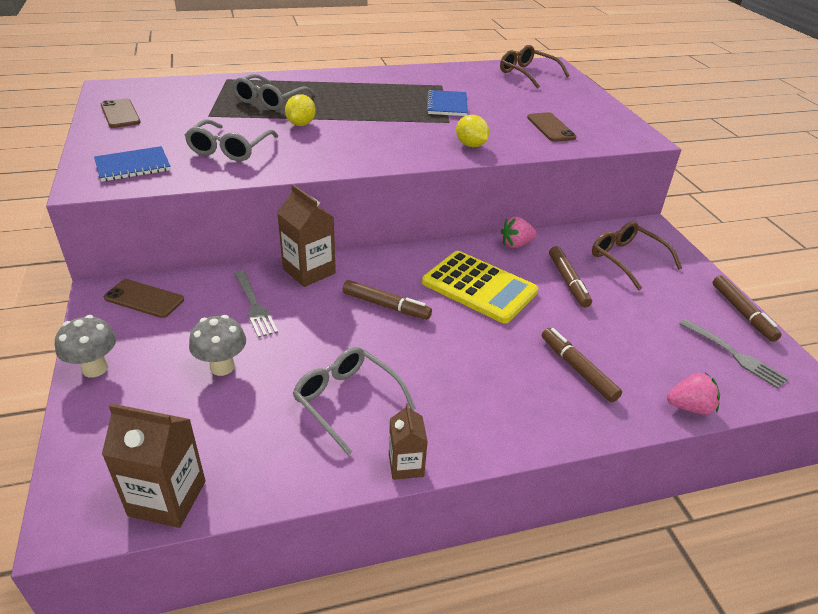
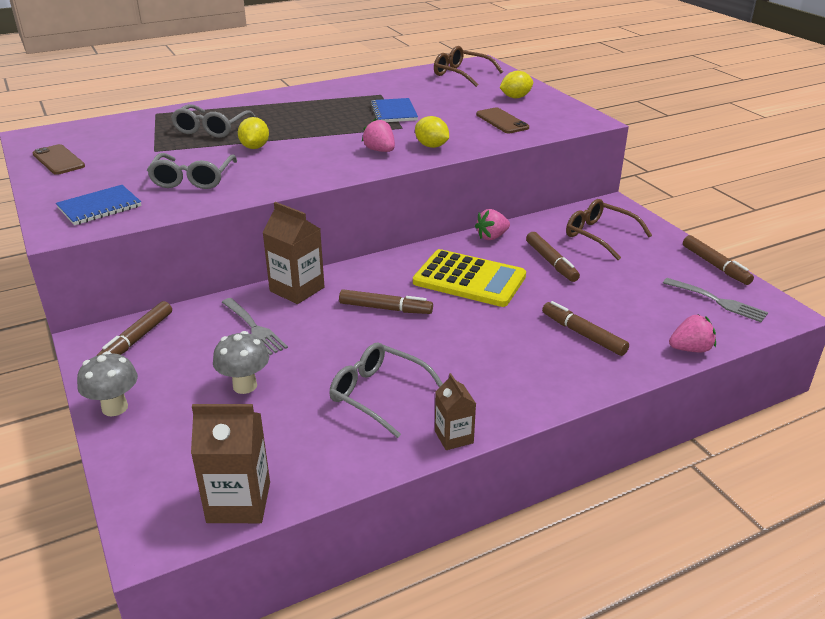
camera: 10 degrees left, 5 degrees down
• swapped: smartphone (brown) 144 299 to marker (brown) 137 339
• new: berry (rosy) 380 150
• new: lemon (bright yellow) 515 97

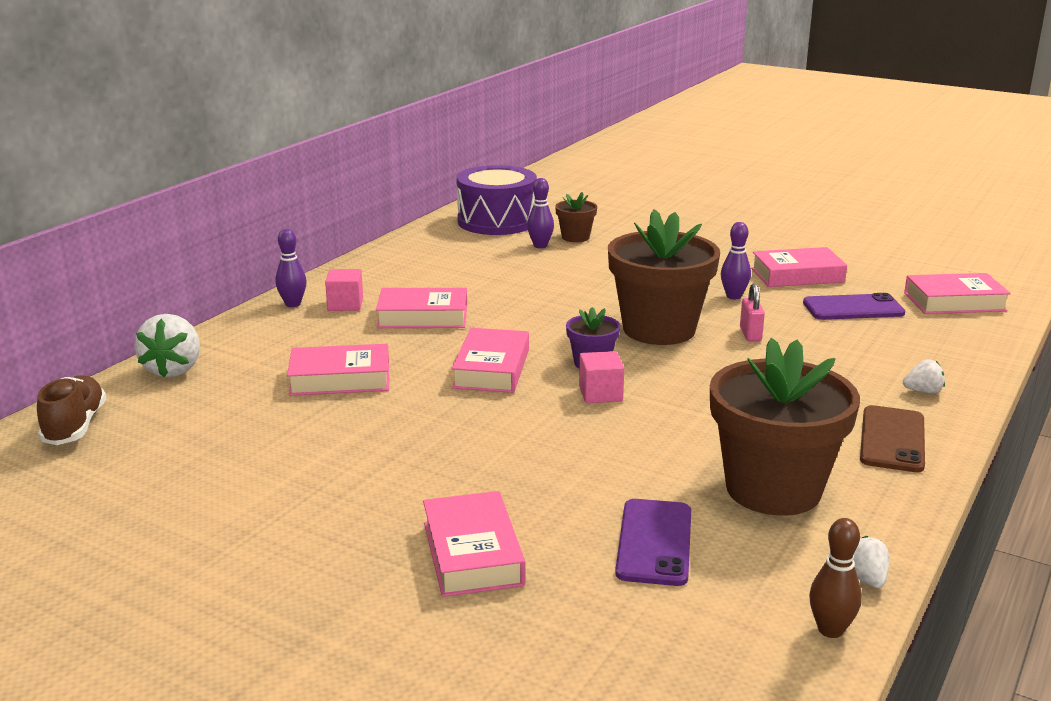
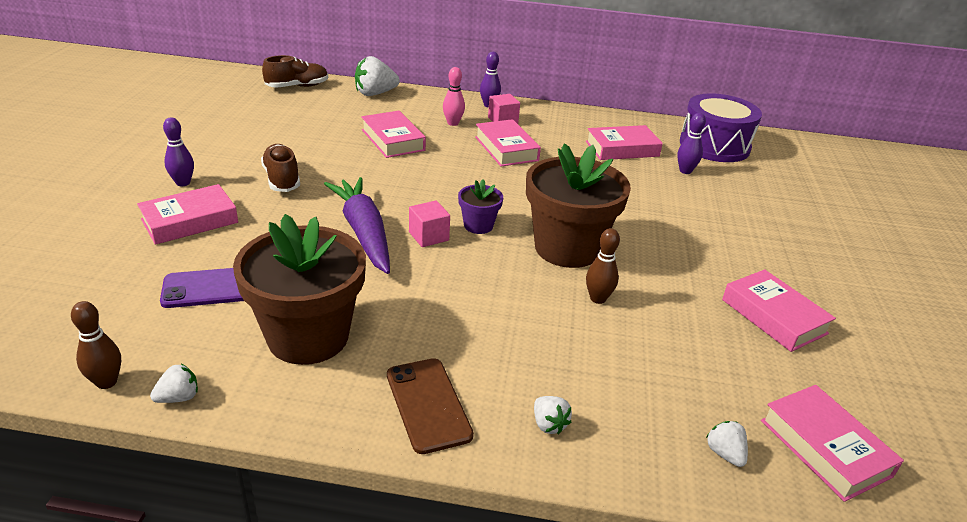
camera: 65 degrees right, 10 degrees up
• shifted: hardcover (rosy) 491 369 to 622 149
• gone: potted plant (brown) 575 237
• shifted: skittle (purple) 733 296 to 183 183
• swapped: padlock (rosy) 750 334 to skittle (brown) 598 299
• gone: smartphone (purple) 853 308
• rotated: smartphone (brown) 892 439 = 428 404 75 degrees clockwise
• new: lace-up shoe (brown) 282 179
• new: root vegetable (purple) 364 233
• new: skittle (rosy) 453 123
• new: berry (pure white) 724 454

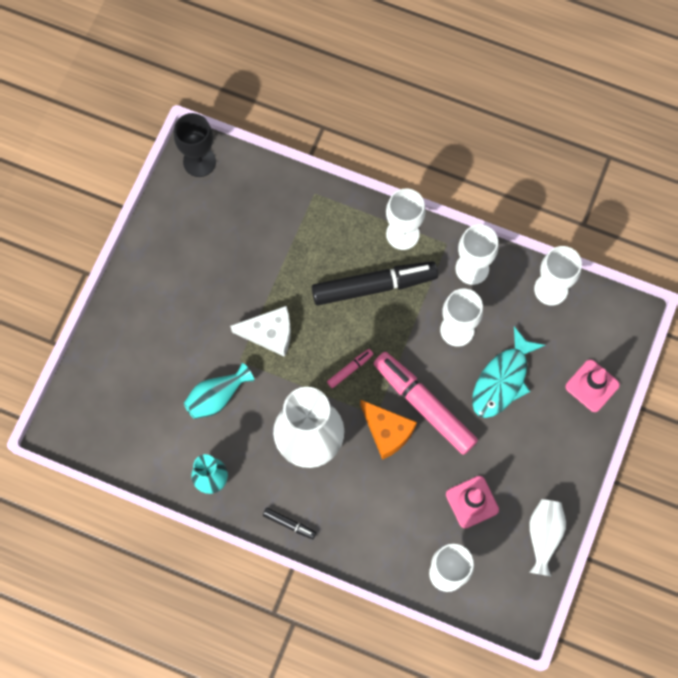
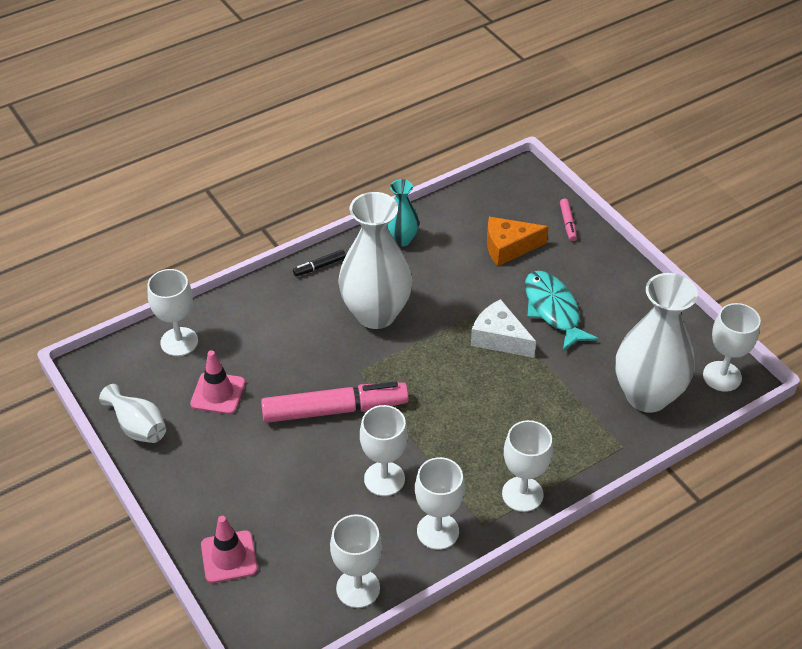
camera: 125 degrees right, 25 degrees down
• repainted: chalice (jet-black) 199 161 to chalice (pure white) 722 376
• gone: tall vase (turquoise) 217 397
• rotated: piece of cheese (pure white) 270 334 = 499 338 90 degrees clockwise
• gone: marker (jet-black) 374 286
• shifted: marker (rosy) 350 369 to 567 223
• shifted: piece of cheese (bright orange) 387 432 to 508 247
• shifted: fish (turquoise) 502 380 to 553 310
• new: tall vase (pure white) 647 396

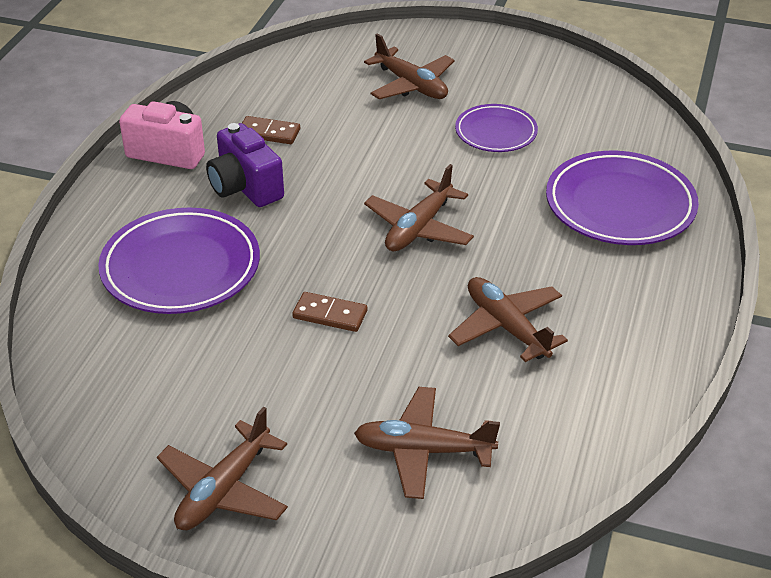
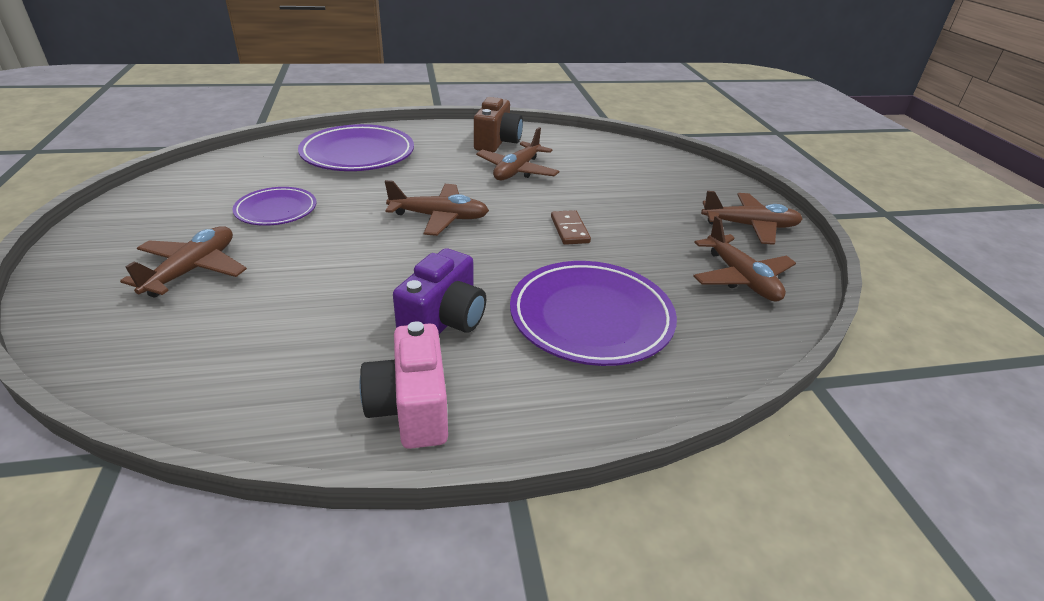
camera: 120 degrees left, 5 degrees down
• gone: domino (brown) 269 133
• shifted: toy plane (brown) 423 450 to 740 278
• new: photo camera (brown) 497 142

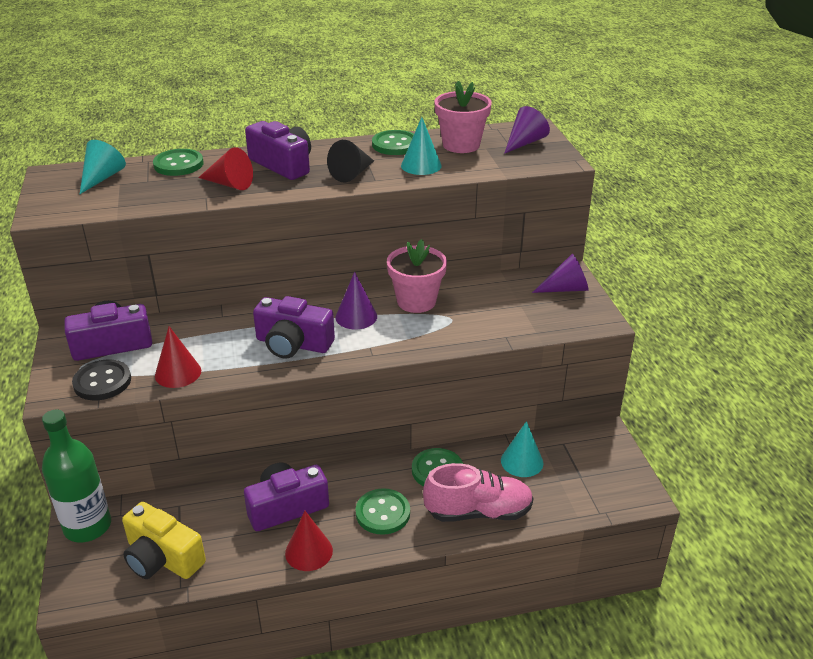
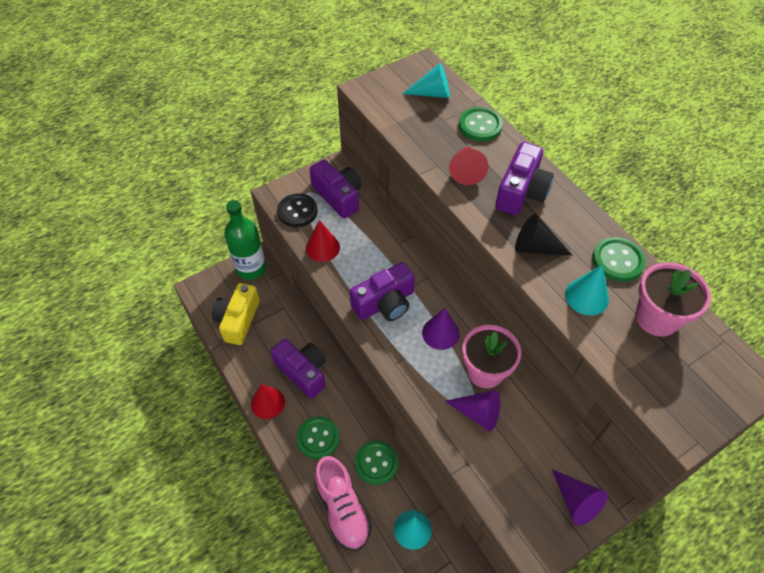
camera: 70 degrees right, 20 degrees up
• rotated: photo camera (purple) 293 344 = 385 303 120 degrees counterclockwise
• shifted: cone shape (purple) 524 142 to 478 413

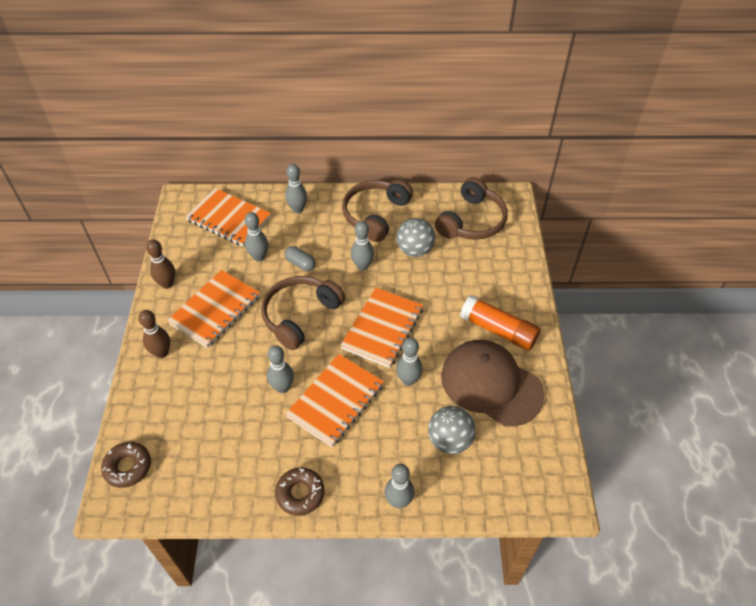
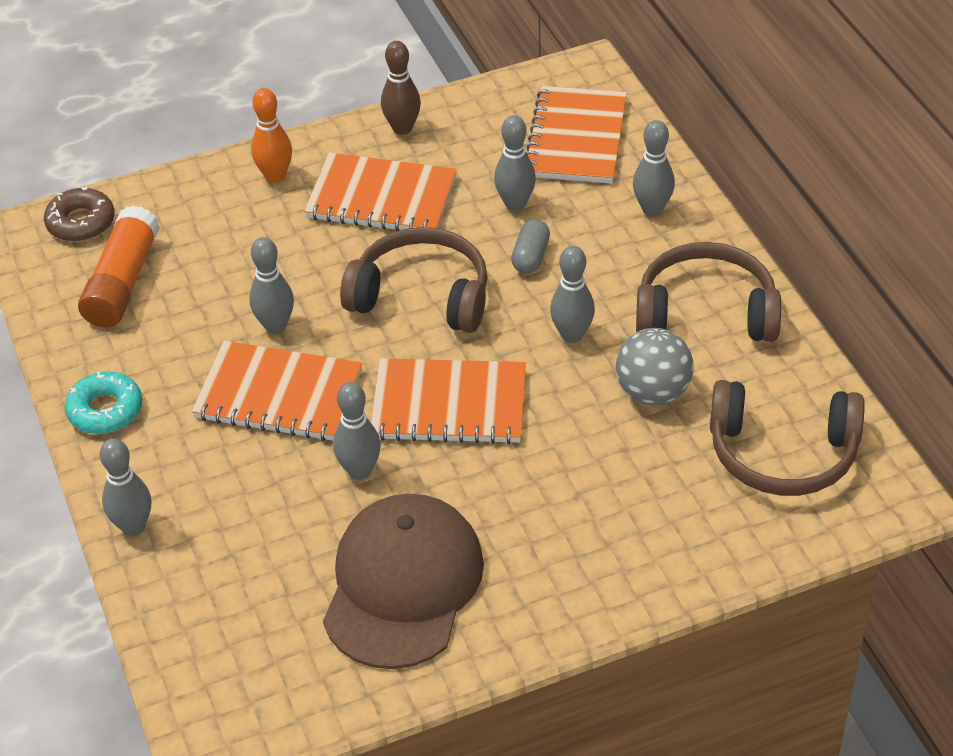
camera: 70 degrees right, 5 degrees down
• repainted: skittle (brown) 162 353 to skittle (bright orange) 275 176
• repainted: donut (brown) 300 494 to donut (turquoise) 105 410
• gone: ball (grey) 449 440
• shifted: glue stick (bright orange) 498 330 to 123 282

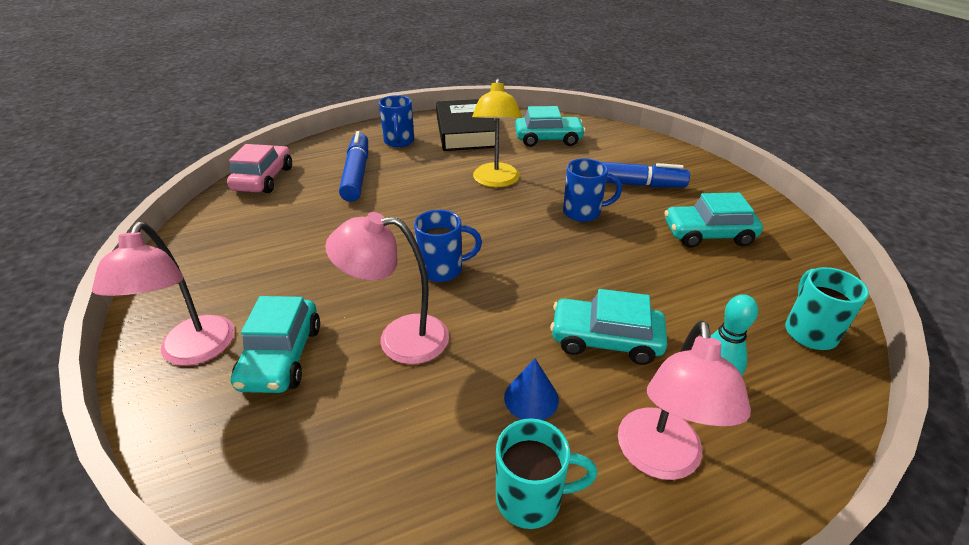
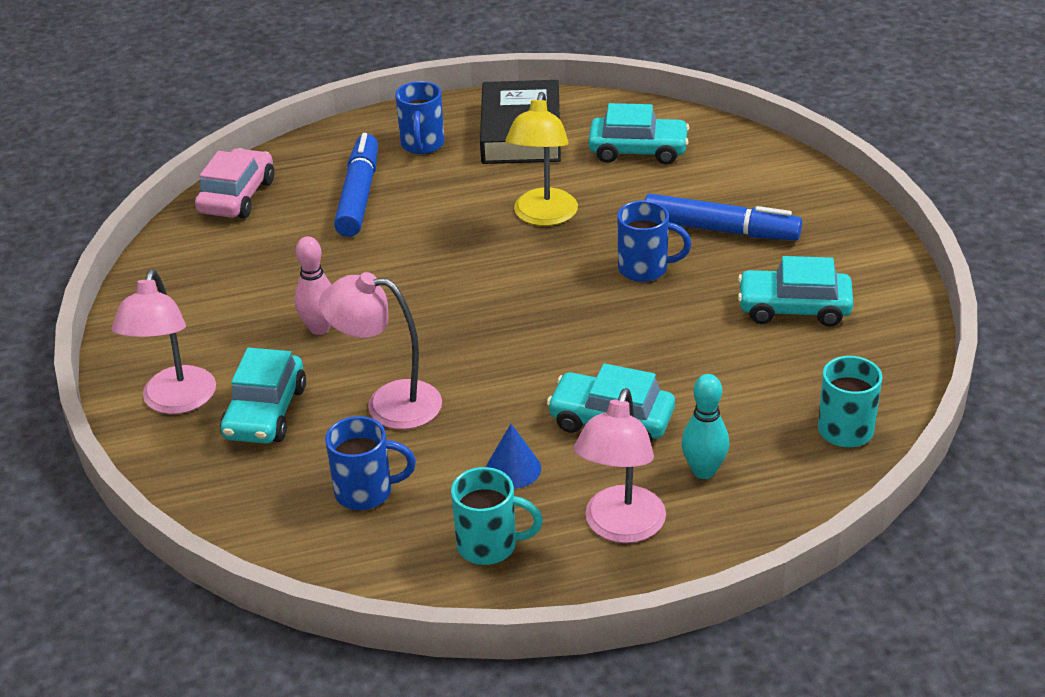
camera: 10 degrees right, 0 degrees up
• shifted: coffee mug (royal blue) 443 269 to 366 492
• new: skittle (rosy) 319 328

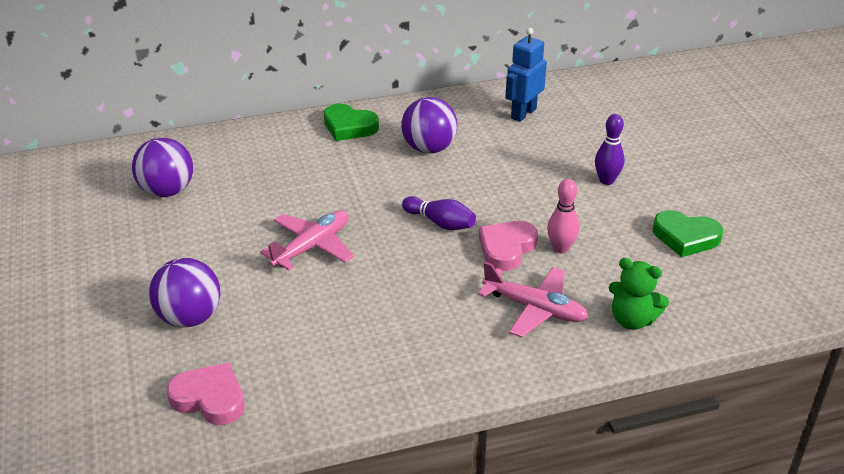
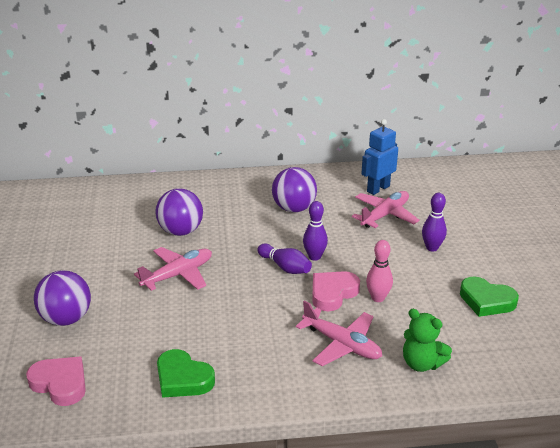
camera: 10 degrees right, 5 degrees down
• shifted: ball (purple) 167 191 to 180 231
• shifted: love heart (leaf-green) 349 127 to 183 379
• new: skittle (purple) 314 257
• new: toy plane (rosy) 385 215

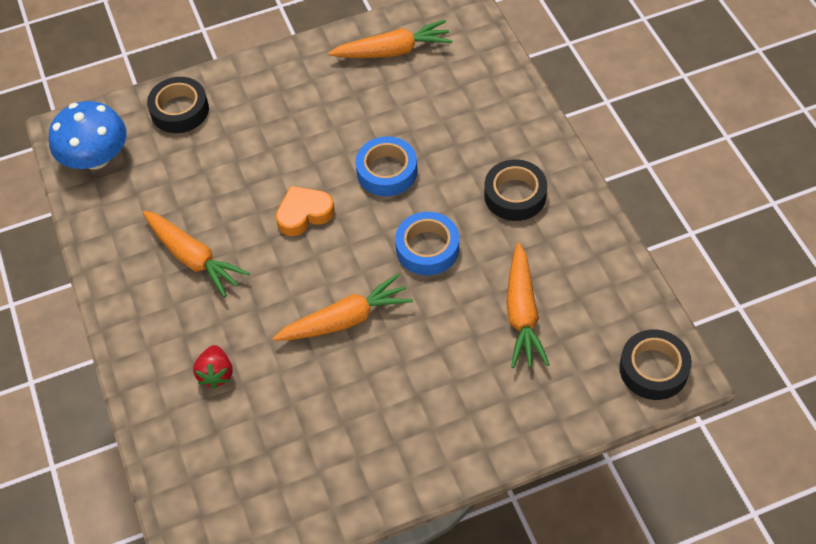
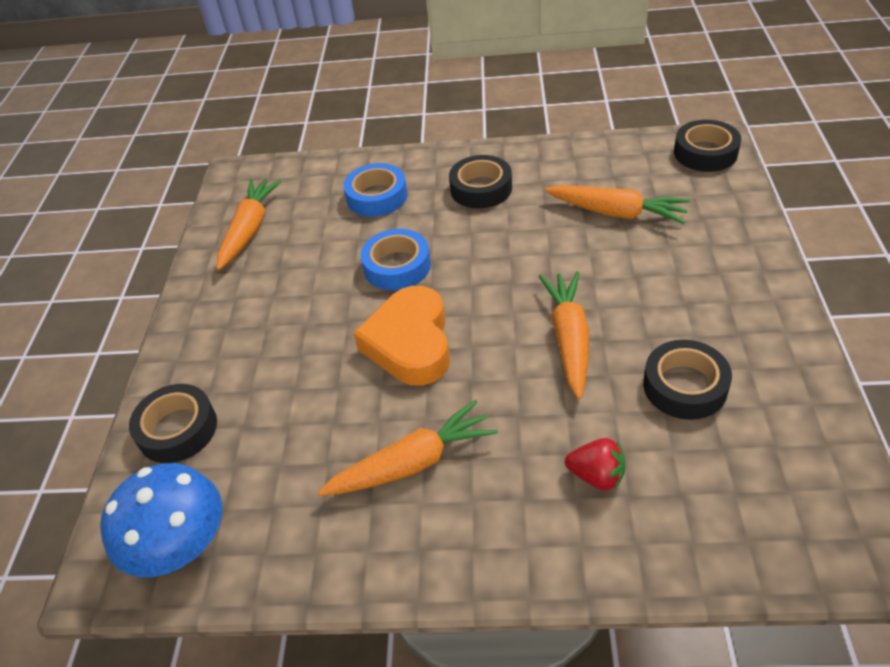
camera: 65 degrees left, 10 degrees down
• scaled: love heart (bright orange) 304 214 = 410 343 x1.54
• shifted: sticky tape (royal blue) 427 248 to 377 197
• new: sticky tape (jet-black) 684 386

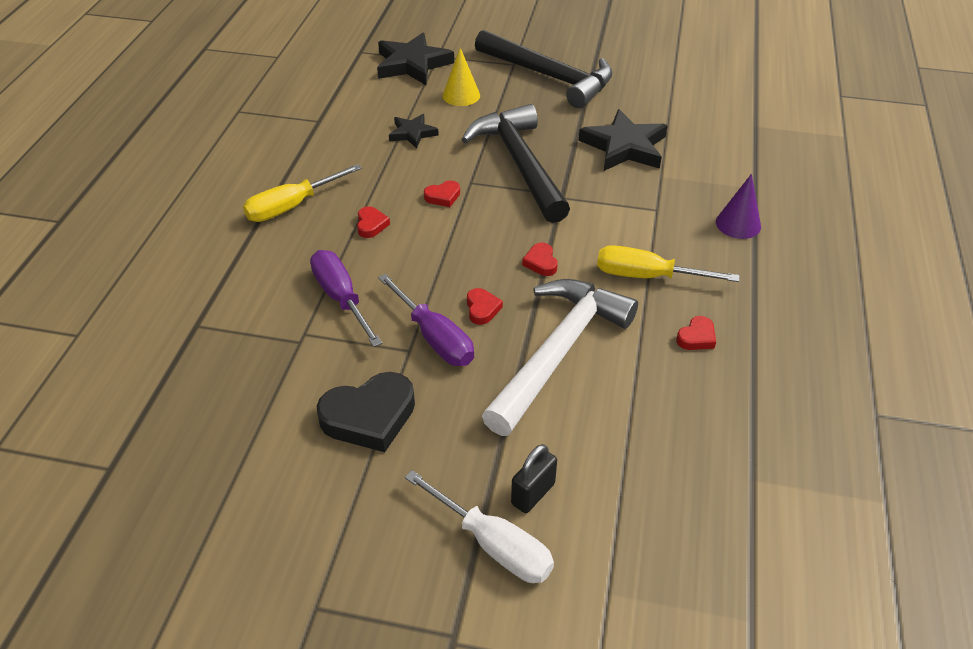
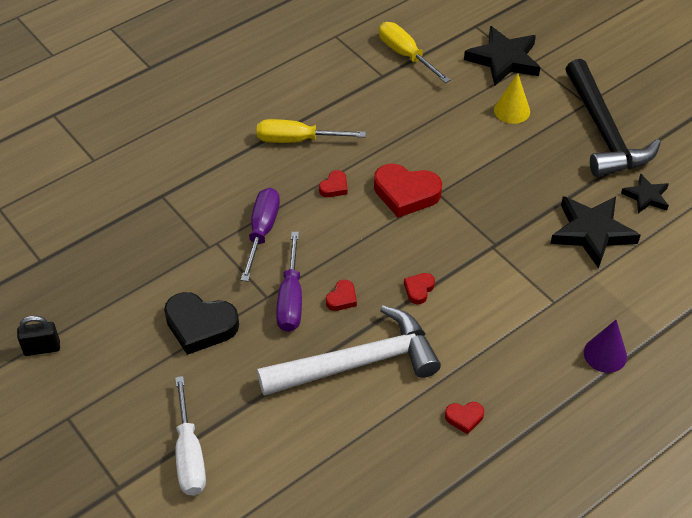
camera: 40 degrees right, 5 degrees up
• shifted: star (jet-black) 412 133 to 646 196
• scaled: love heart (red) 443 196 = 406 193 x2.05
• gone: carpenter's hammer (jet-black) 519 163
• shifted: padlock (jet-black) 533 494 to 42 348
• shifted: flat screwdriver (bright yellow) 647 276 to 406 55

